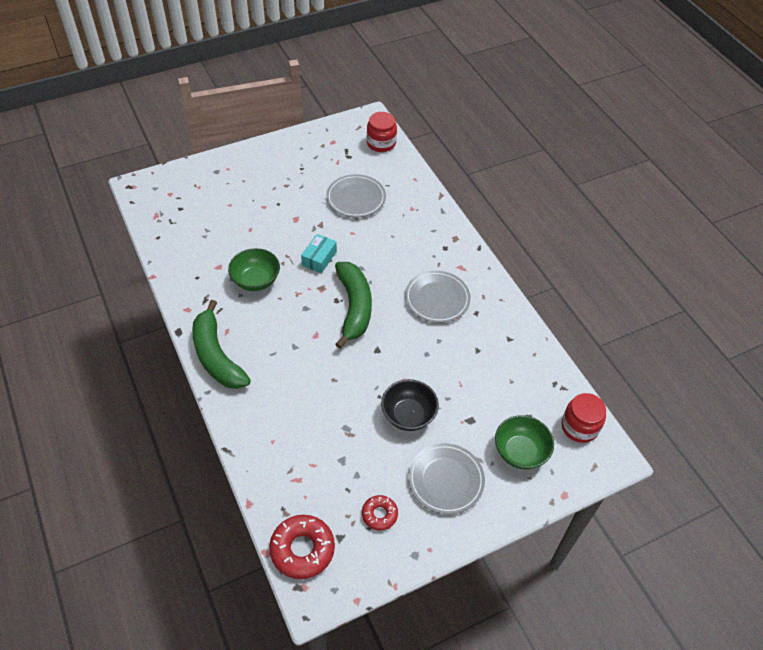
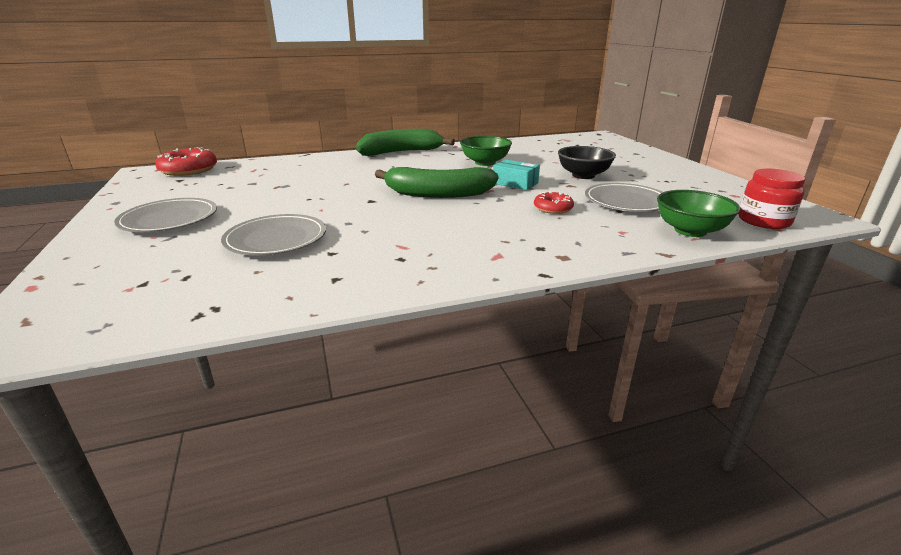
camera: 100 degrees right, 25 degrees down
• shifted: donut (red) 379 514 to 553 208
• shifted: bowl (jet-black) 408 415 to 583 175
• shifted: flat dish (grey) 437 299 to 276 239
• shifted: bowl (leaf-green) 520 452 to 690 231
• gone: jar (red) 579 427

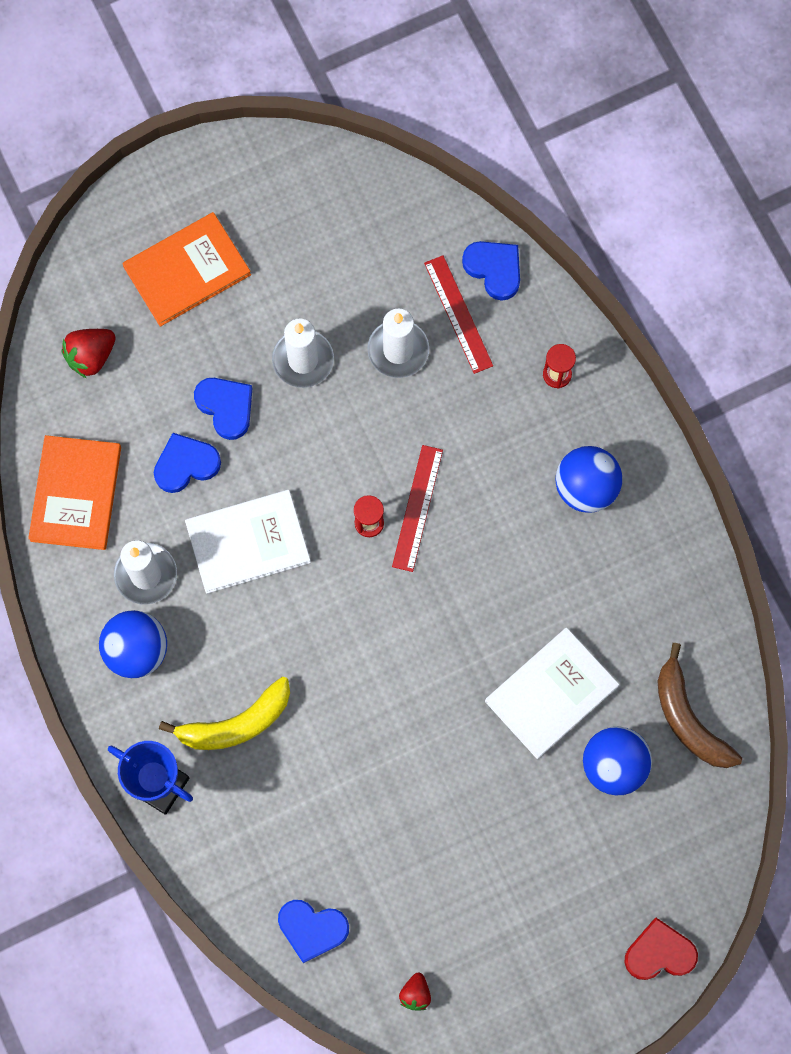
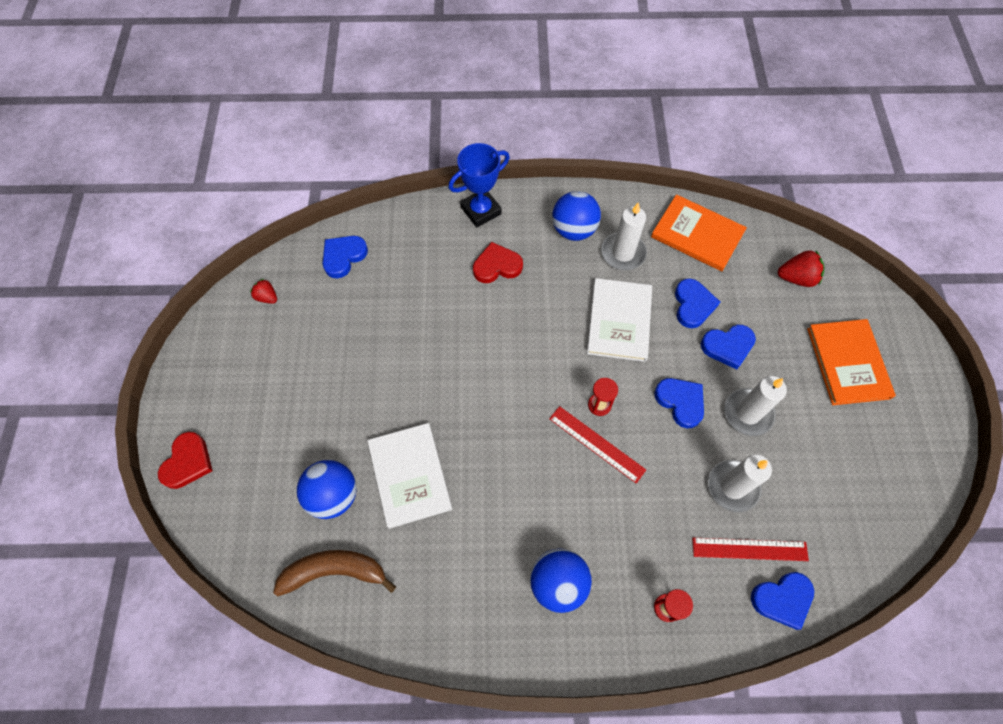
camera: 115 degrees right, 10 degrees down
• rotated: berry (red) 91 356 = 796 278 105 degrees clockwise
• swapped: toy banana (bright yellow) 236 723 to love heart (red) 497 266
• new: love heart (royal blue) 680 402

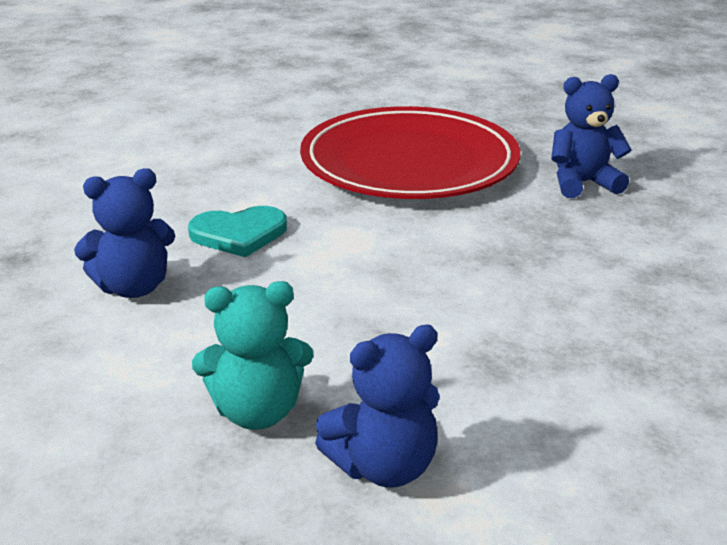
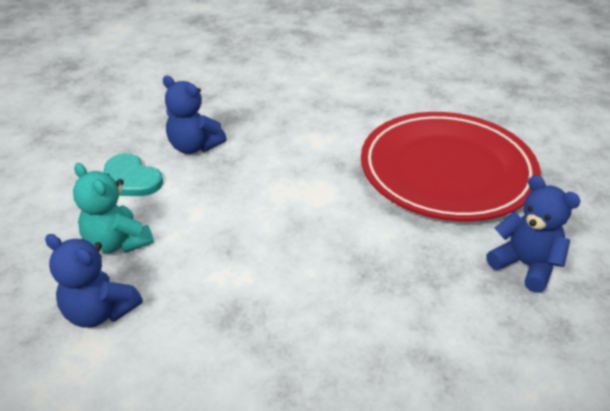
camera: 55 degrees right, 10 degrees up
• shifted: love heart (turquoise) 239 234 to 130 179

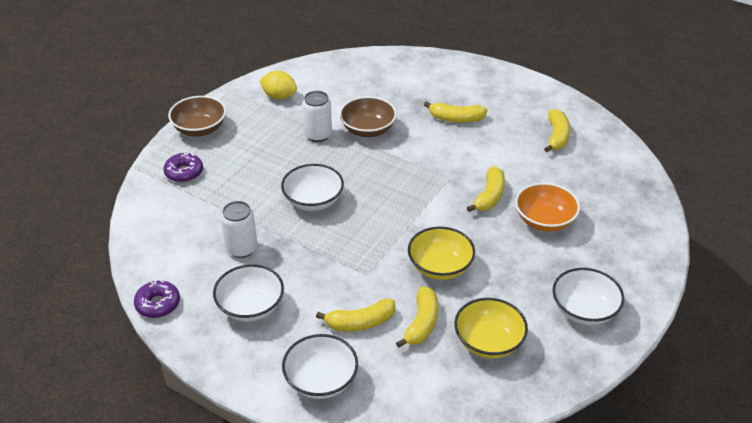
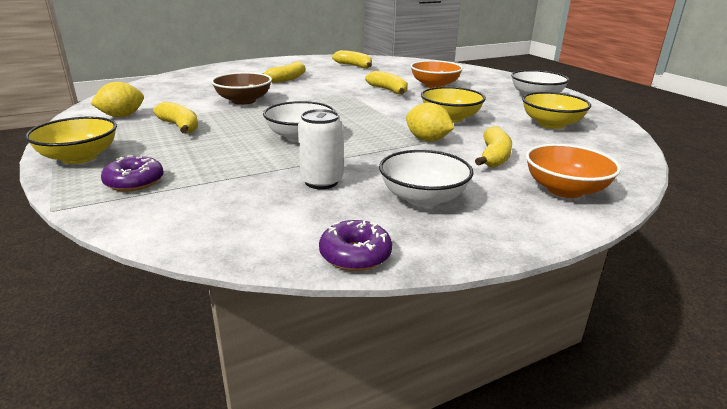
camera: 60 degrees left, 15 degrees down
• repainted: bowl (brown) 200 129 to bowl (bright yellow) 79 157
• repainted: bowl (pure white) 321 380 to bowl (bright orange) 565 190
• gone: can (pure white) 318 135
• shifted: toy banana (bright yellow) 421 323 to 180 126
• new: lemon (bright yellow) 427 140

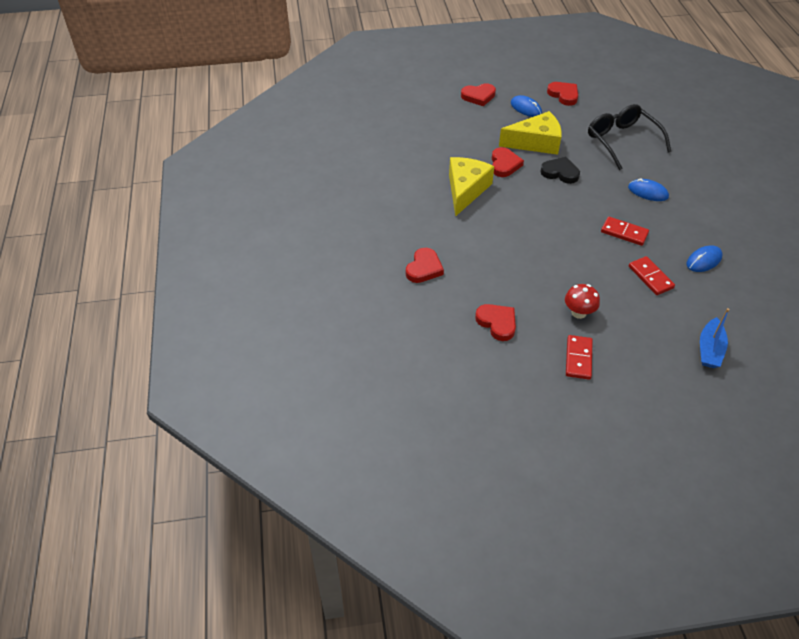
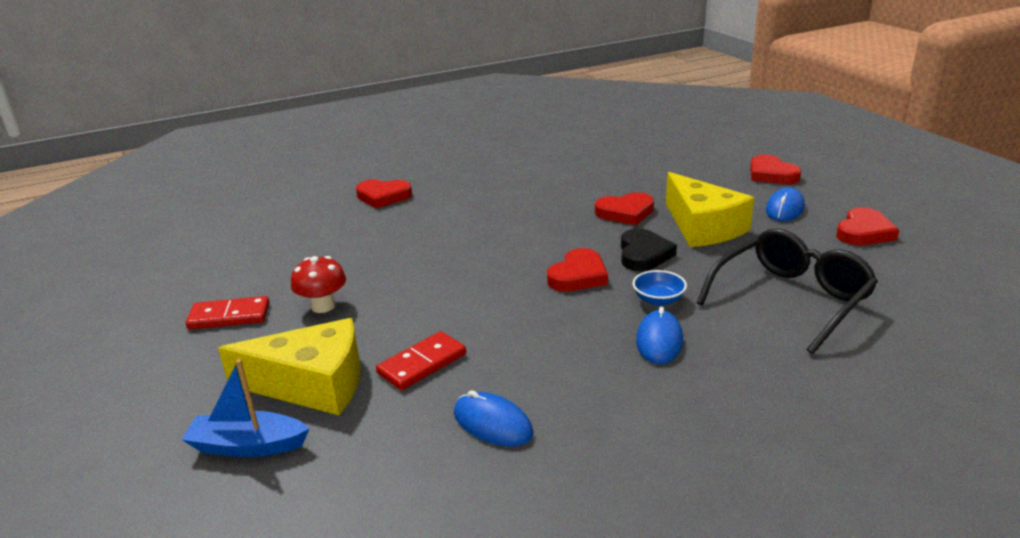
camera: 75 degrees right, 20 degrees down
• shifted: piece of cheese (bright yellow) 466 190 to 312 384
• shifted: love heart (red) 497 323 to 578 276
• gone: domino (red) 624 233
• new: bowl (royal blue) 658 300

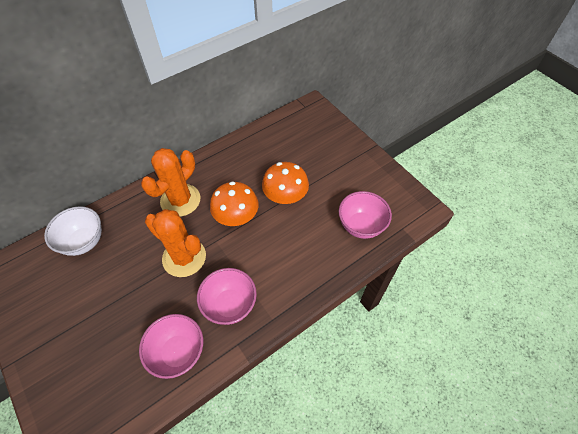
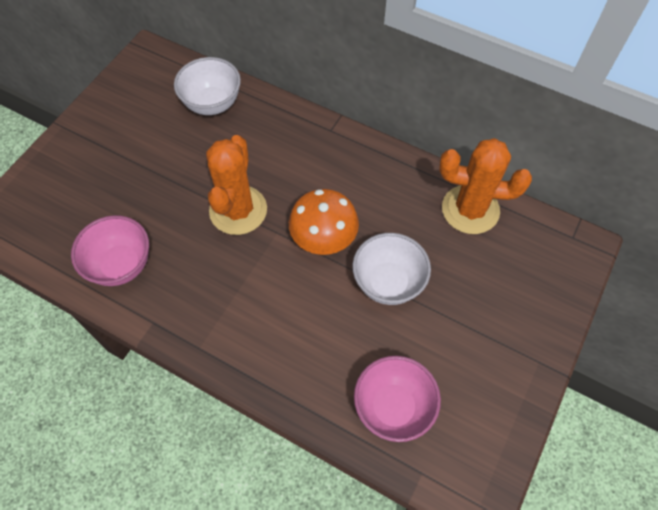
camera: 65 degrees right, 5 degrees up
• shifted: prickly plant (bright orange) 180 200 to 470 209
• gone: bowl (rosy) 230 305
• swapped: toadstool (bright orange) 285 196 to bowl (pure white) 388 283

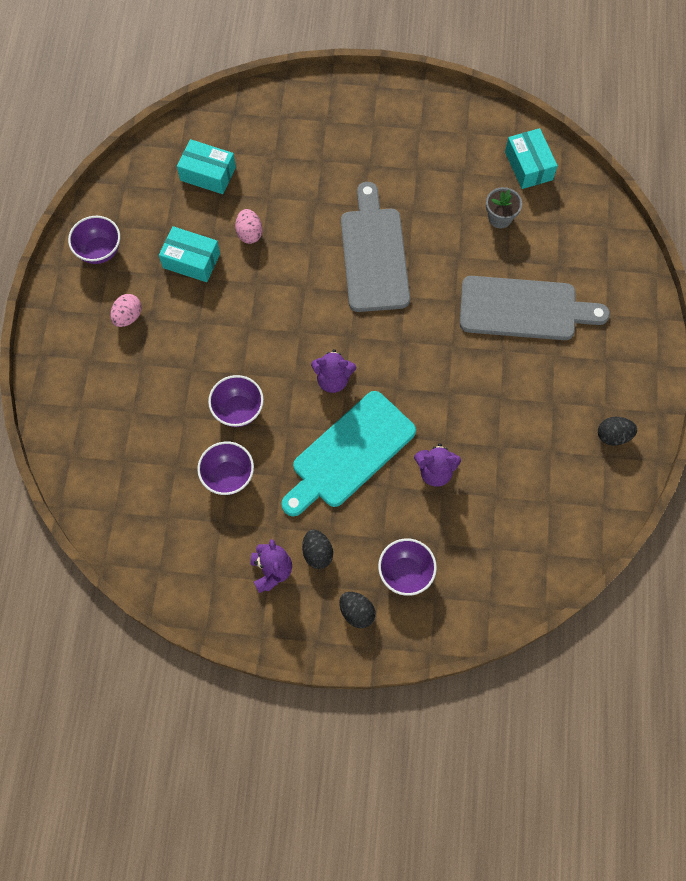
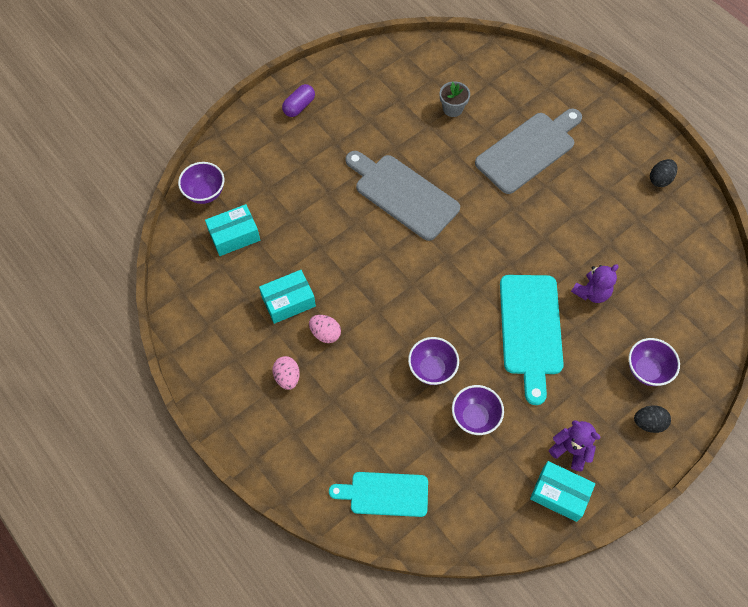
camera: 45 degrees left, 5 degrees down
• shifted: bowl (purple) 99 251 to 205 193
• shifted: egg (rosy) 249 233 to 325 333
• gone: egg (jet-black) 317 553
• gone: stuffed bear (purple) 333 379
• shifted: box (turquoise) 528 166 to 559 494
• new: pill (purple) 299 106
• new: bread board (turquoise) 385 494

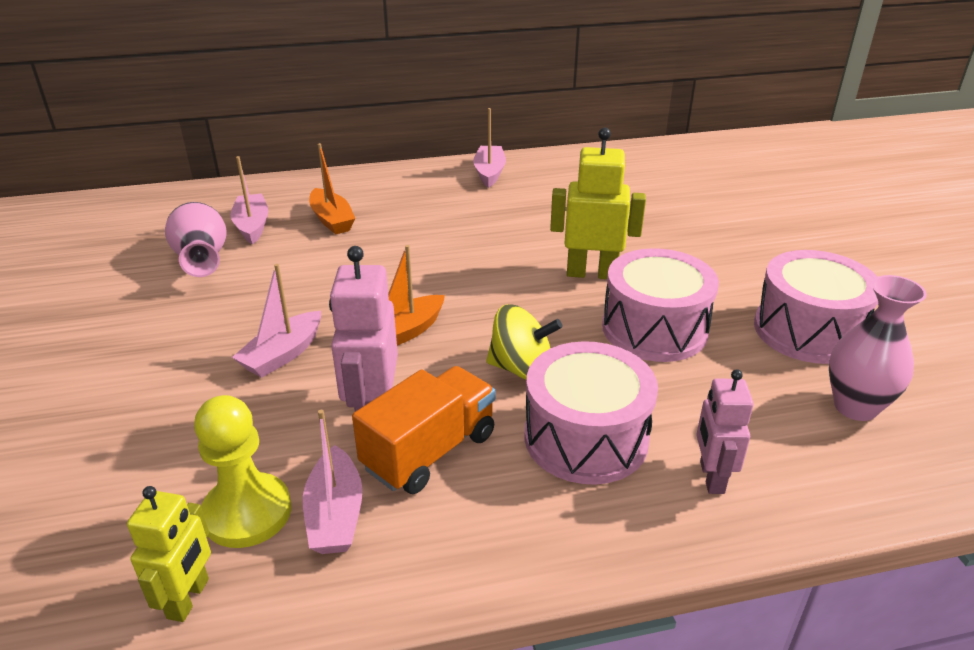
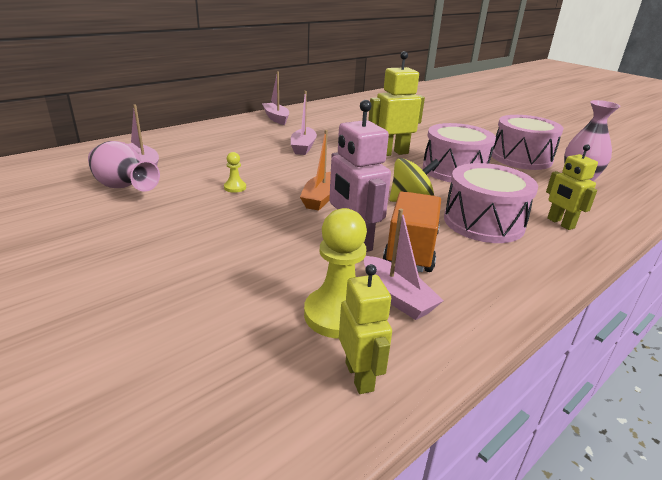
camera: 30 degrees left, 5 degrees down
• shifted: boat (rosy) 283 354 to 303 147
• gone: boat (bright orange) 332 220
• repainted: robot figure (rosy) 711 477 to robot figure (bright yellow) 560 223
• new: game pawn (bright yellow) 235 187

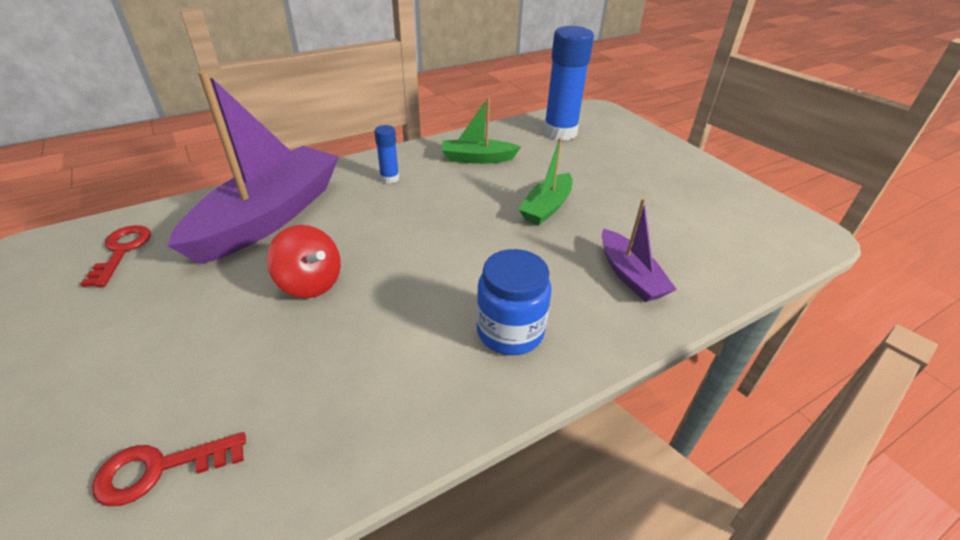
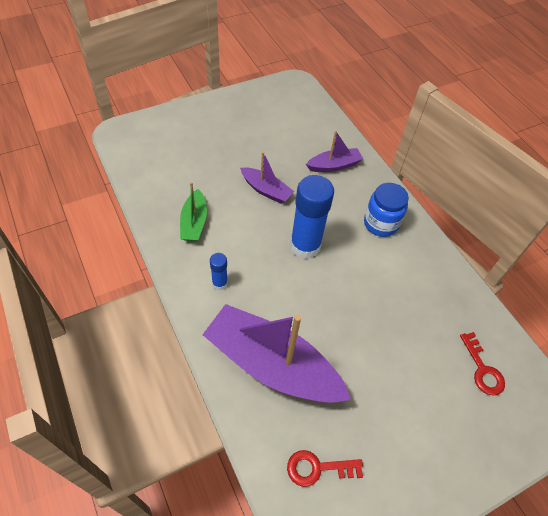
camera: 90 degrees left, 15 degrees up
• gone: spinning top (red) 310 283
• repainted: boat (leaf-green) 546 207 to boat (purple) 266 190
• shifted: glue stick (royal blue) 560 132 to 305 246

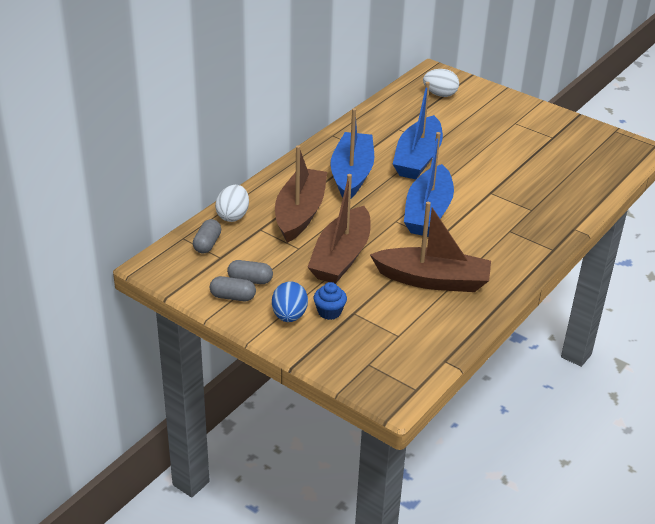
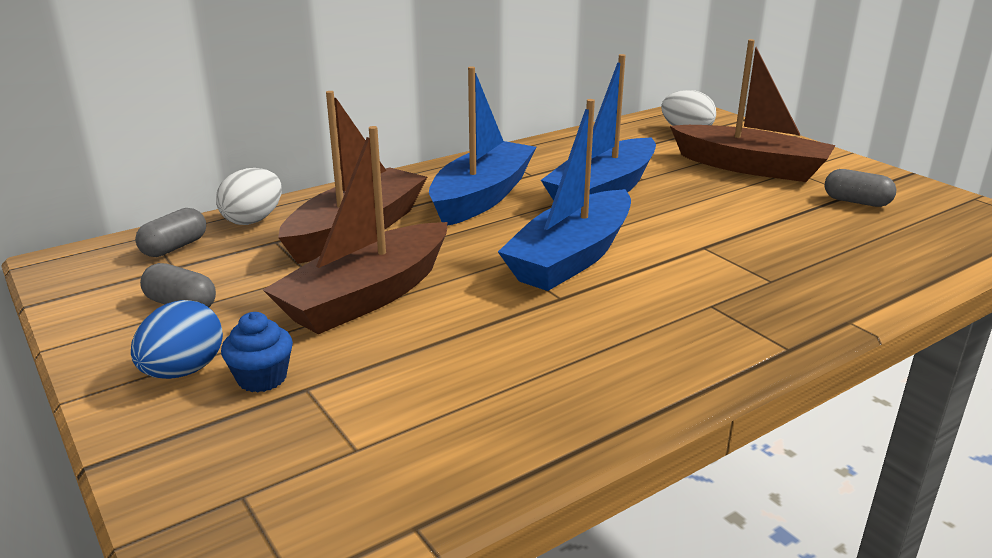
camera: 20 degrees right, 10 degrees down
• shifted: pill (grey) 233 297 to 856 202
• shifted: boat (brown) 433 280 to 751 167

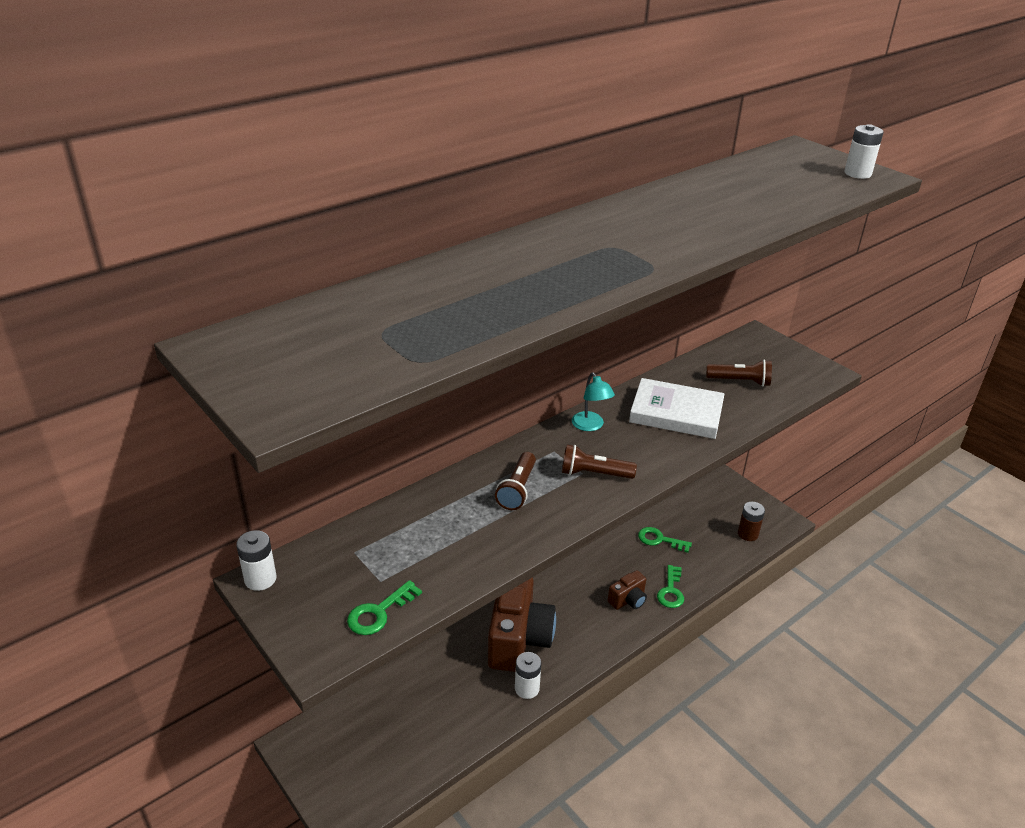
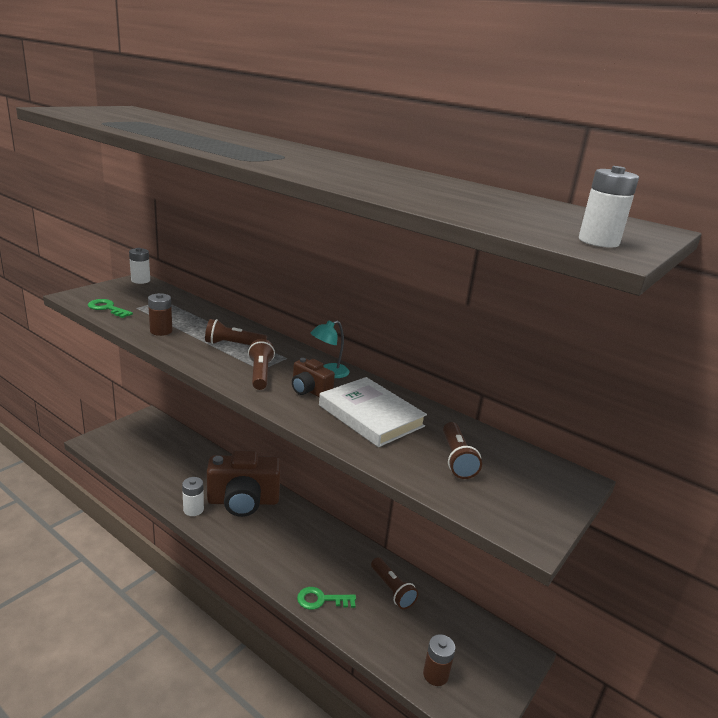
camera: 75 degrees right, 10 degrees down
• shifted: photo camera (brown) 628 600 to 309 390
• rotated: hardcover (pure white) 676 413 = 371 416 45 degrees counterclockwise
• swapped: latchkey (leaf-green) 659 540 to pocket torch (brown) 392 590
• new: power cell (brown) 161 331

